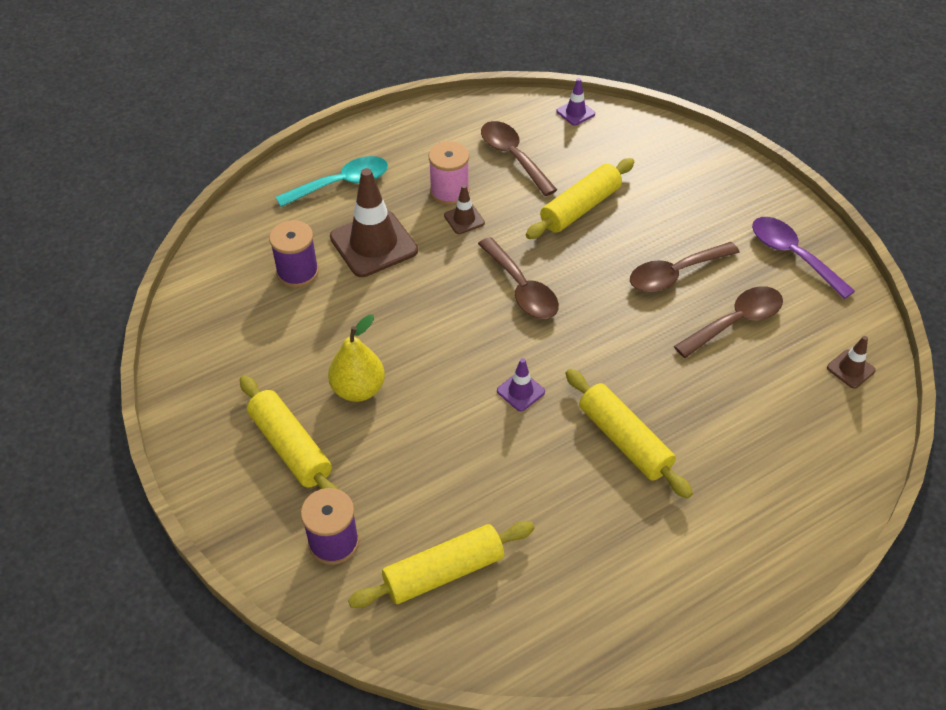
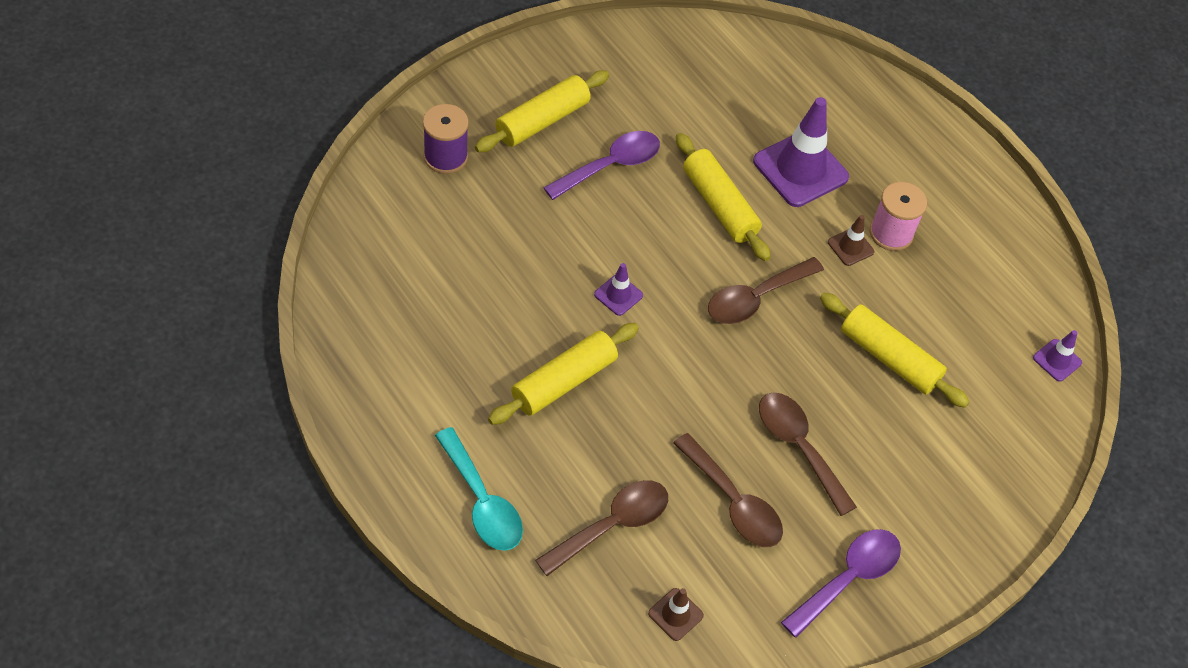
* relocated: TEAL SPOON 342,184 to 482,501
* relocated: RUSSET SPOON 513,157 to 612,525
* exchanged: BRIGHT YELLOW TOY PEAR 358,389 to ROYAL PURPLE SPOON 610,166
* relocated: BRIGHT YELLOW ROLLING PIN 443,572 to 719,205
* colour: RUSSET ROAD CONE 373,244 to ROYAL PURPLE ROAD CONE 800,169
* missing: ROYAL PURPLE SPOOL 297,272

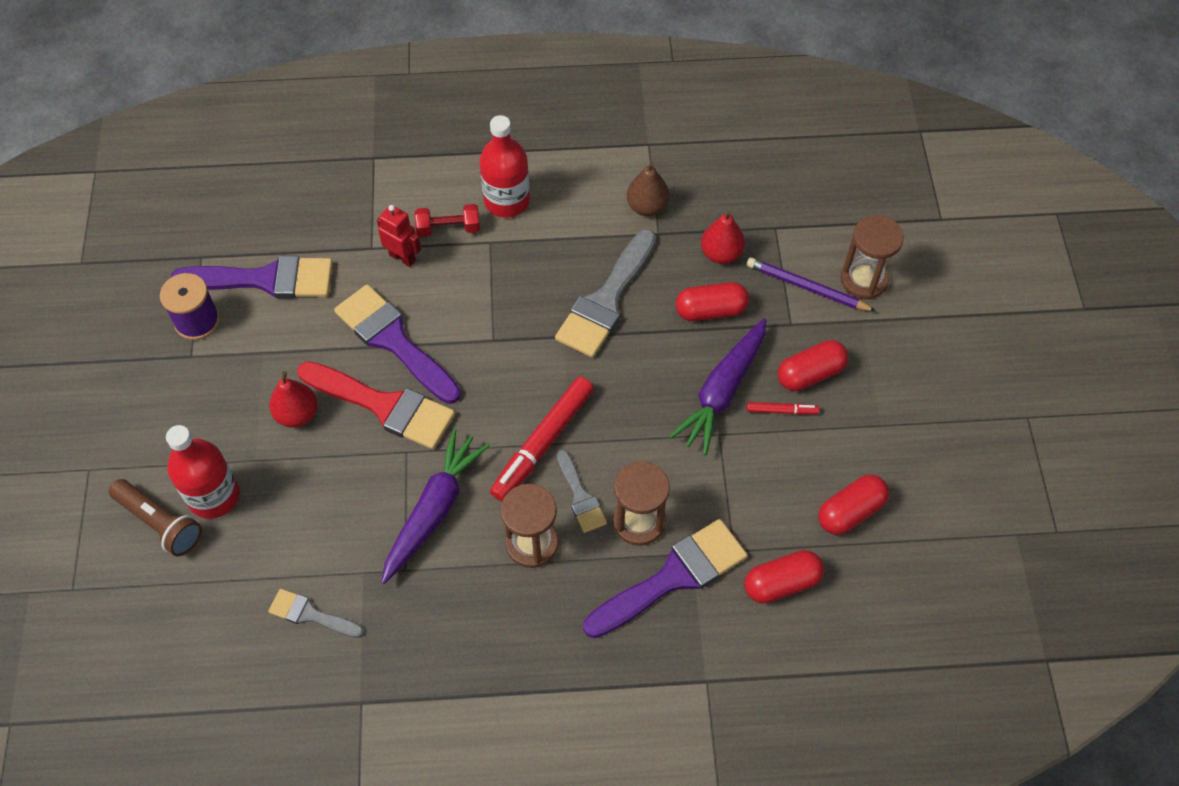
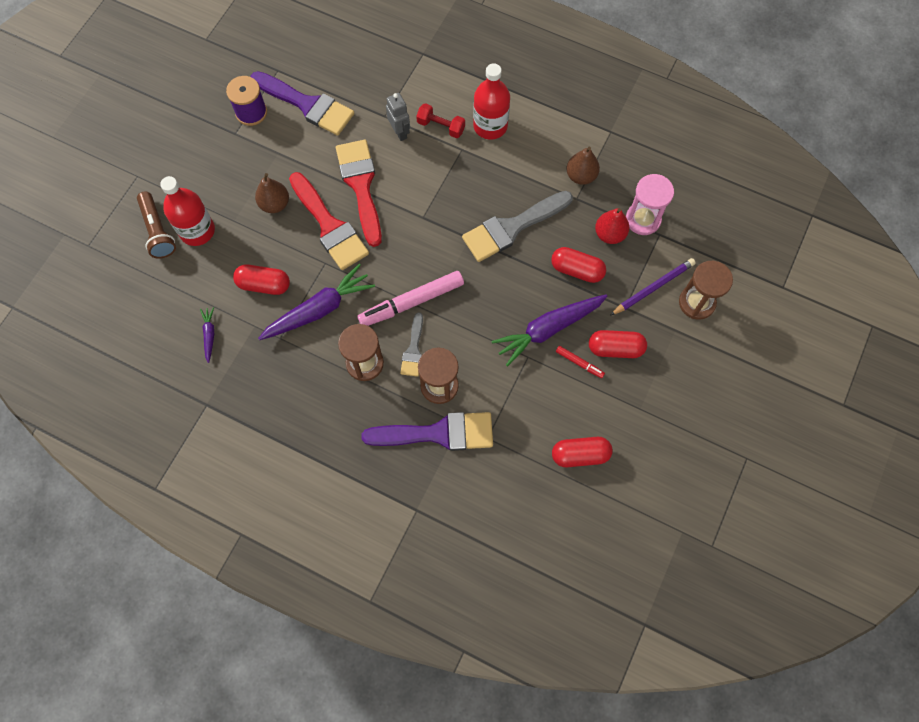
* exchanged: GRAY BRUSH 310,614 to ROYAL PURPLE CARROT 209,335
* relocated: RED PILL 781,583 to 264,285
* colour: RED TOY PEAR 297,414 to RUSSET TOY PEAR 275,204
* colour: ROYAL PURPLE BRUSH 393,341 to RED BRUSH 361,186
* colour: RED FELT PEN 542,443 to ROSY FELT PEN 411,302
* colour: RED ROBOT FIGURE 402,257 to GRAY ROBOT FIGURE 400,132
* spun: ROYAL PURPLE WOODEN PENCIL 807,287 = 653,287 90 degrees clockwise
* appeared: ROSY HOURGLASS 643,219

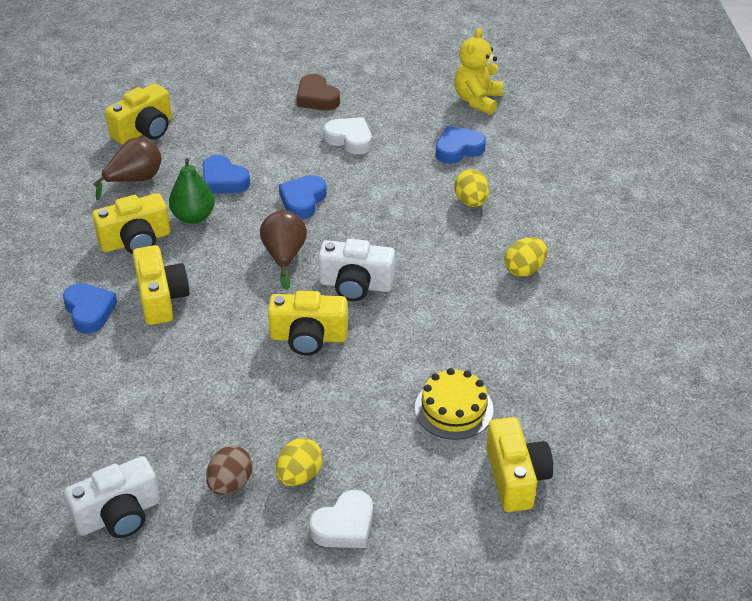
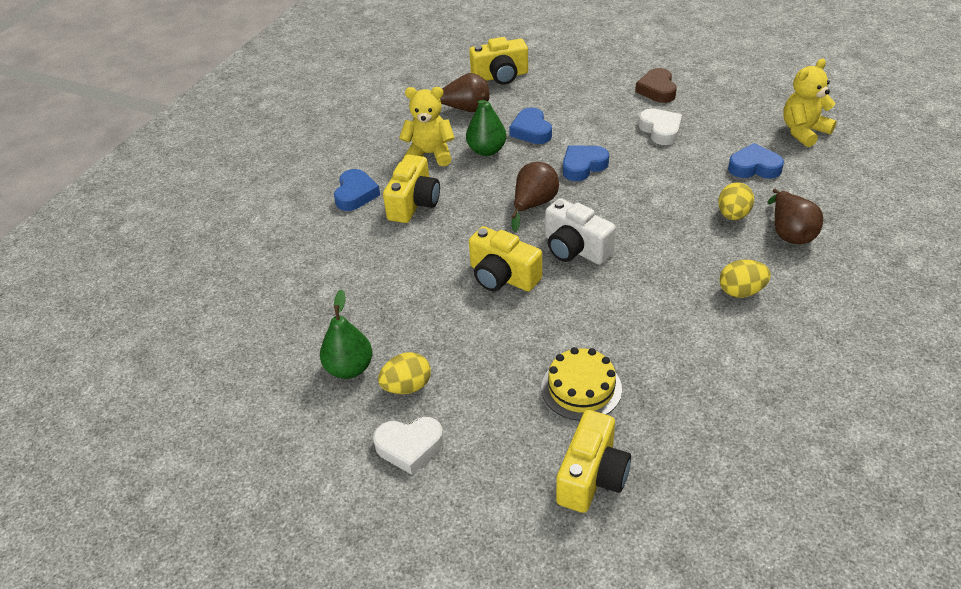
* exchanged: RUSSET TOY EGG 230,483 to EMERALD TOY PEAR 349,368
* exchanged: BRIGHT YELLOW CAMERA 136,241 to BRIGHT YELLOW TEDDY BEAR 429,154
* appeared: RUSSET TOY PEAR 790,233
* missing: SNOW-WHITE CAMERA 118,515

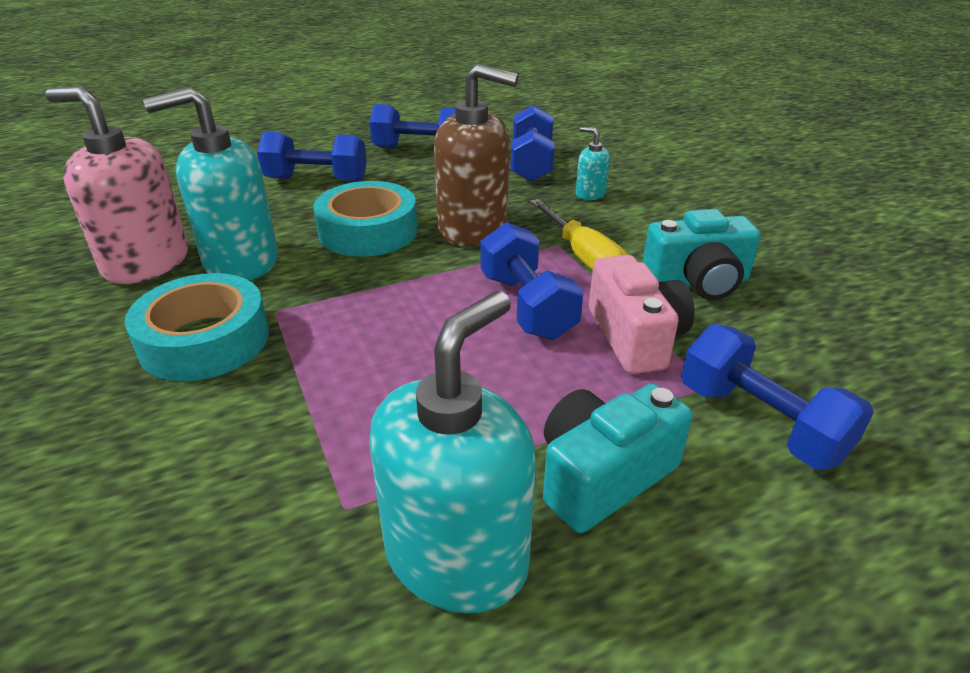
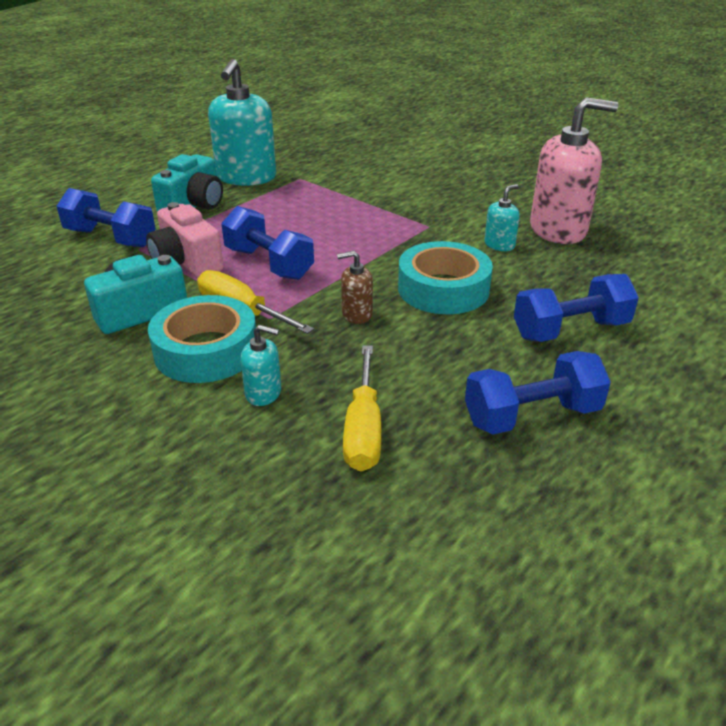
* relocated: TEAL STICKY TAPE 205,340 to 206,350
* size: RUSSET SOAP PUMP 473,228 = 356,314 x0.46
* exchanged: ROYAL BLUE HAND WEIGHT 531,164 to BRIGHT YELLOW FLAT SCREWDRIVER 363,429
* size: TEAL SOAP PUMP 240,261 = 499,245 x0.46

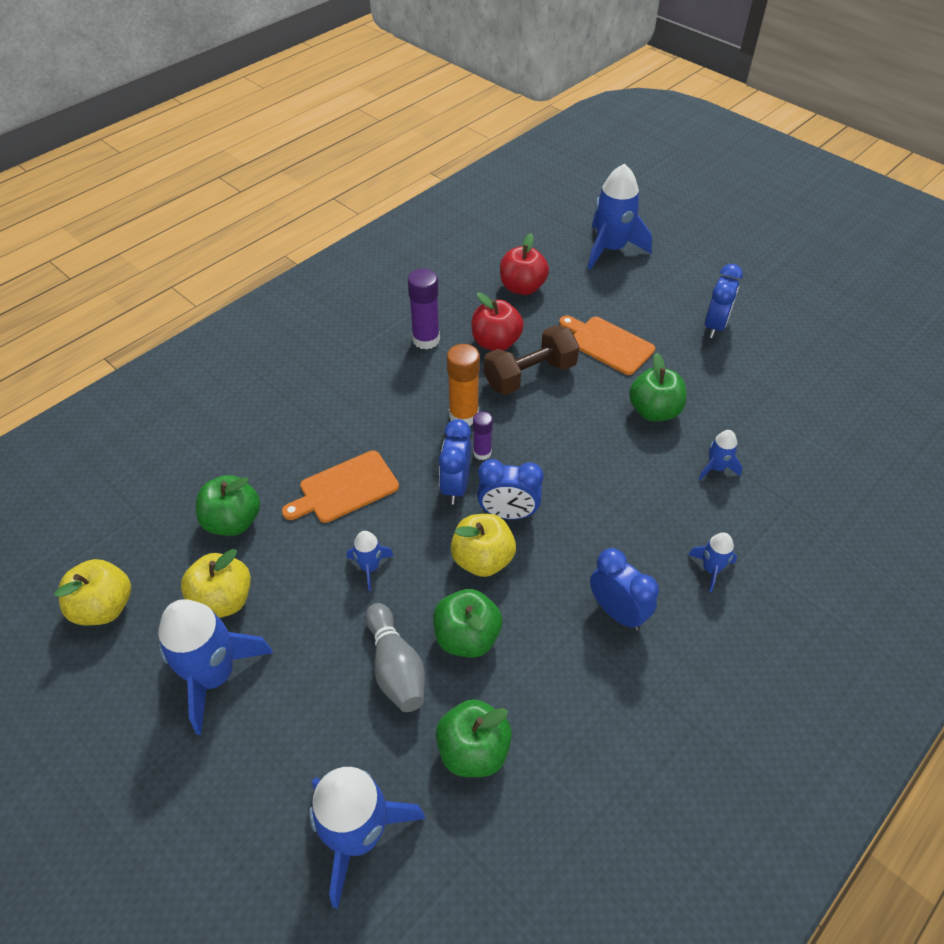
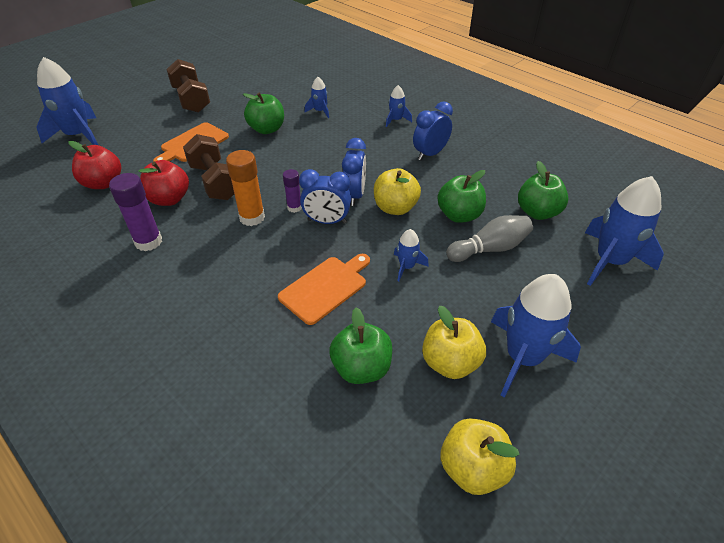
* exchanged: ROYAL BLUE BEDSIDE CLOCK 715,326 to RUSSET HAND WEIGHT 191,99
* spun: BRIGHT ORANGE CHOPPING BOARD 345,488 = 325,287 105 degrees counterclockwise

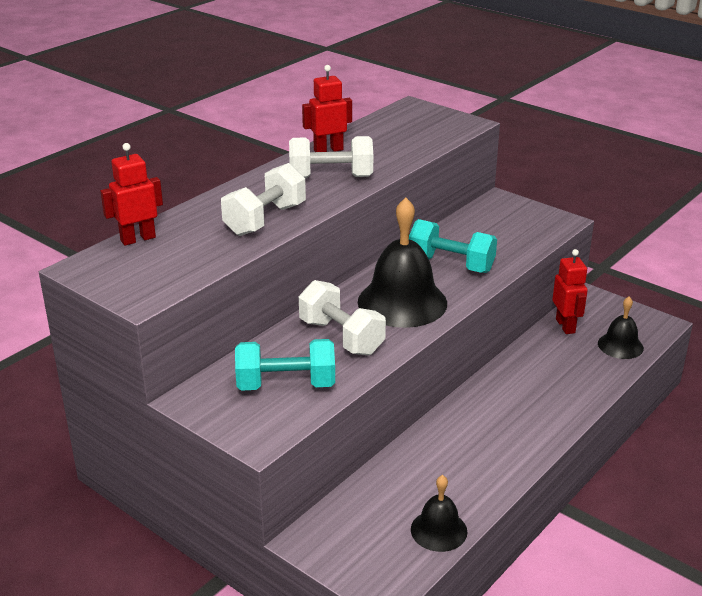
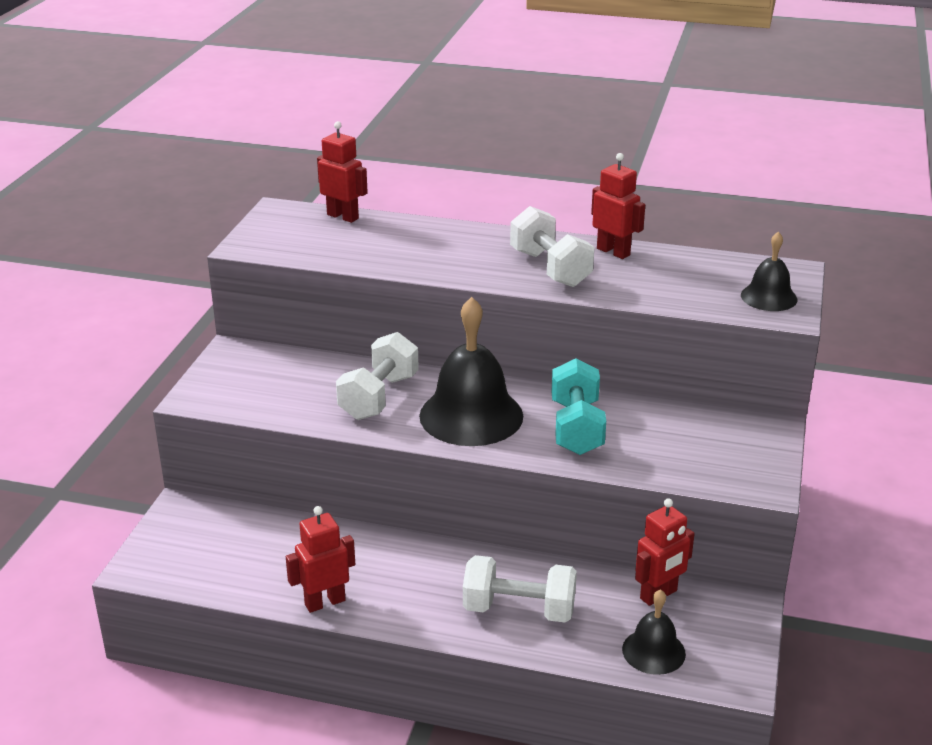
* appeared: RED ROBOT FIGURE 325,602
* relocated: SNOW-WHITE HAND WEIGHT 265,220 to 519,610
* relocated: EBONY SCHOOL BELL 439,530 to 769,297
* missing: TEAL HAND WEIGHT 286,385

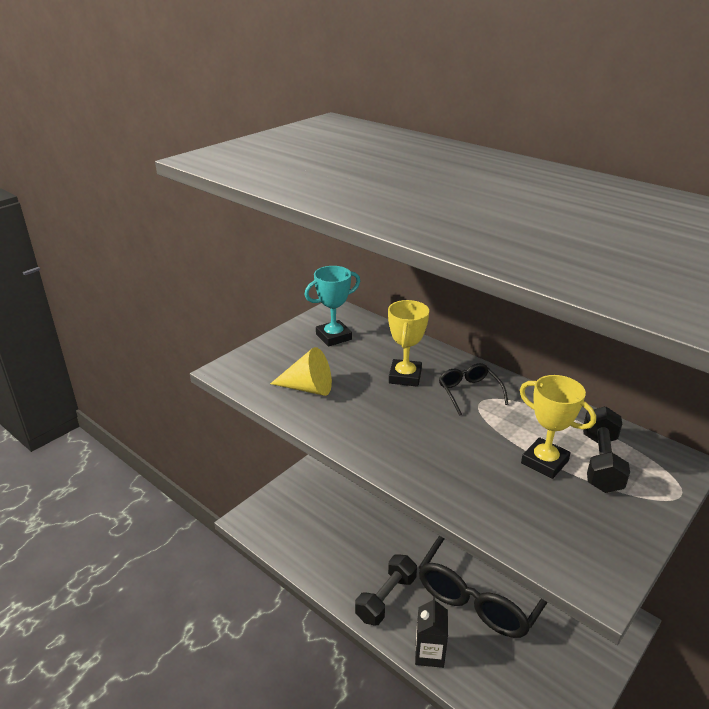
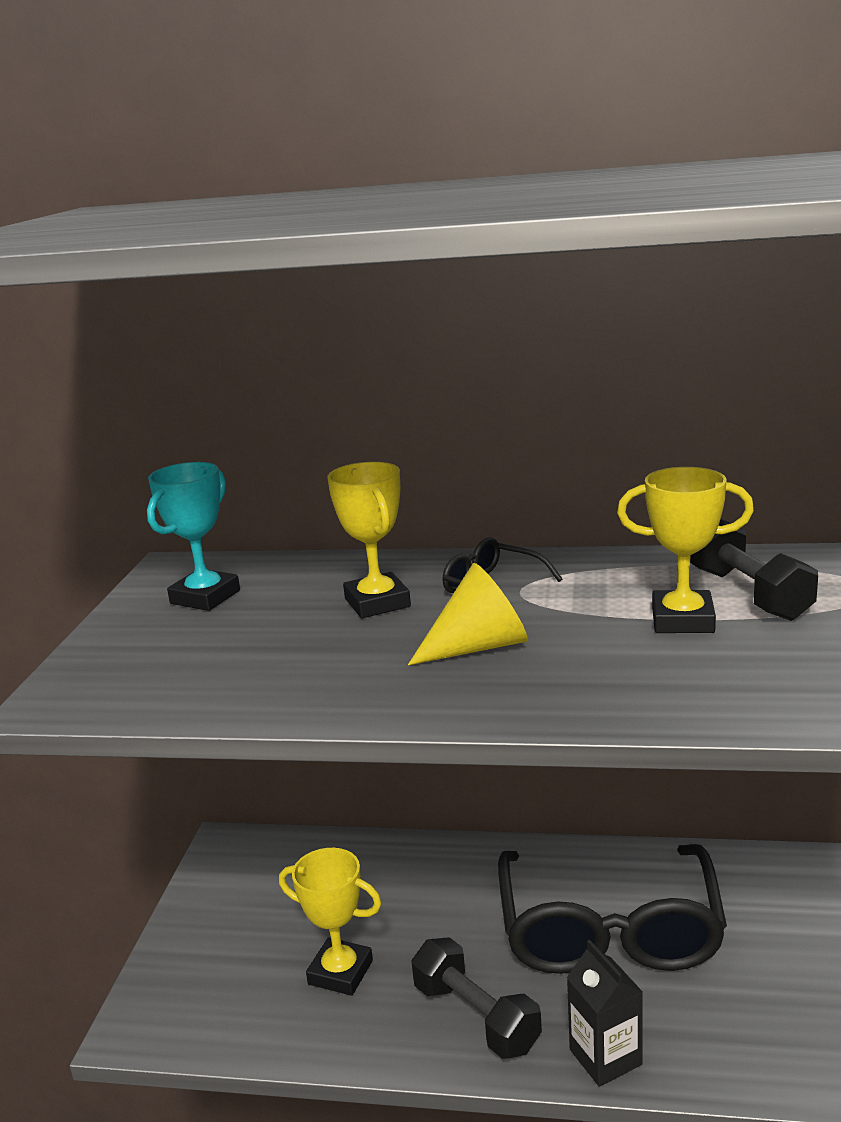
* appeared: BRIGHT YELLOW AWARD CUP 340,972
* relocated: BRIGHT YELLOW SOLID CONE 308,388 to 478,646
* spun: EBONY HAND WEIGHT 386,598 = 476,1017 45 degrees counterclockwise

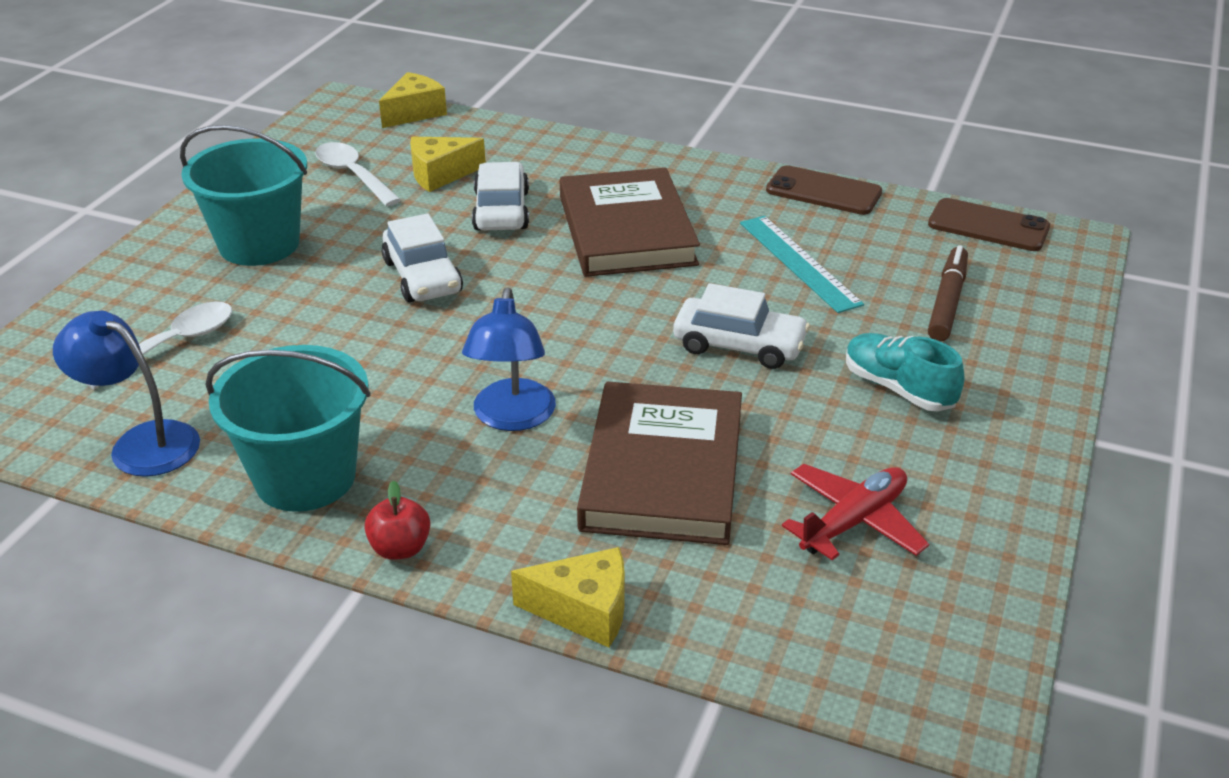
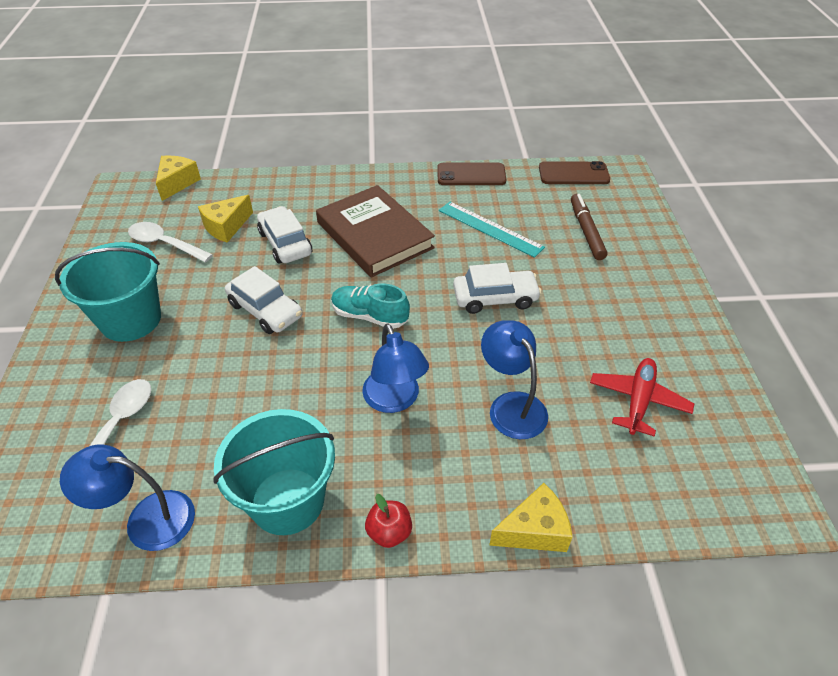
* relocated: TEAL LACE-UP SHOE 898,388 to 370,316
* exchanged: RUSSET HARDCOVER 663,470 to ROYAL BLUE DESK LAMP 511,405

